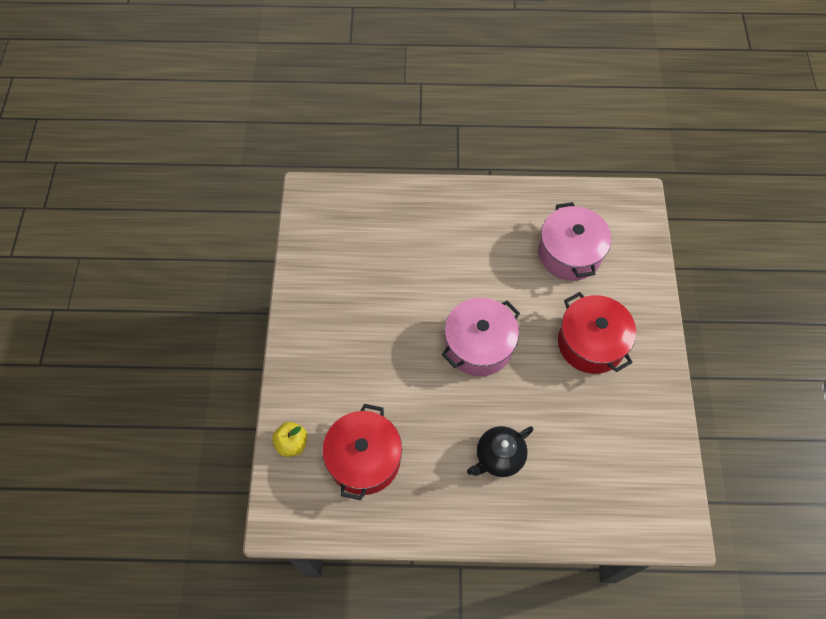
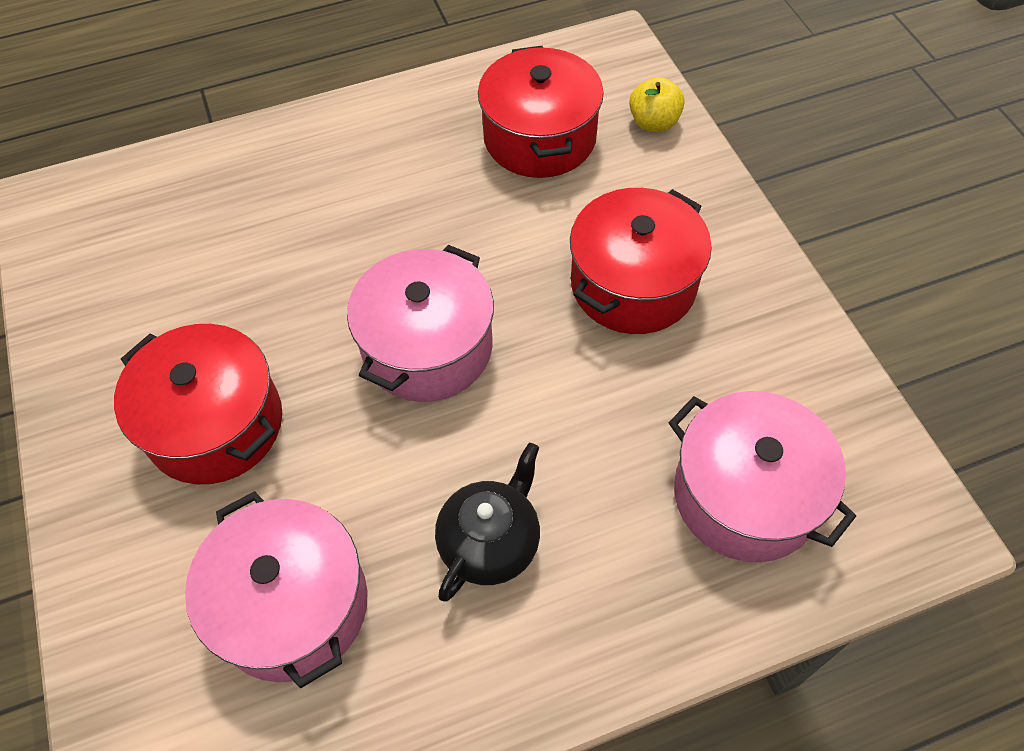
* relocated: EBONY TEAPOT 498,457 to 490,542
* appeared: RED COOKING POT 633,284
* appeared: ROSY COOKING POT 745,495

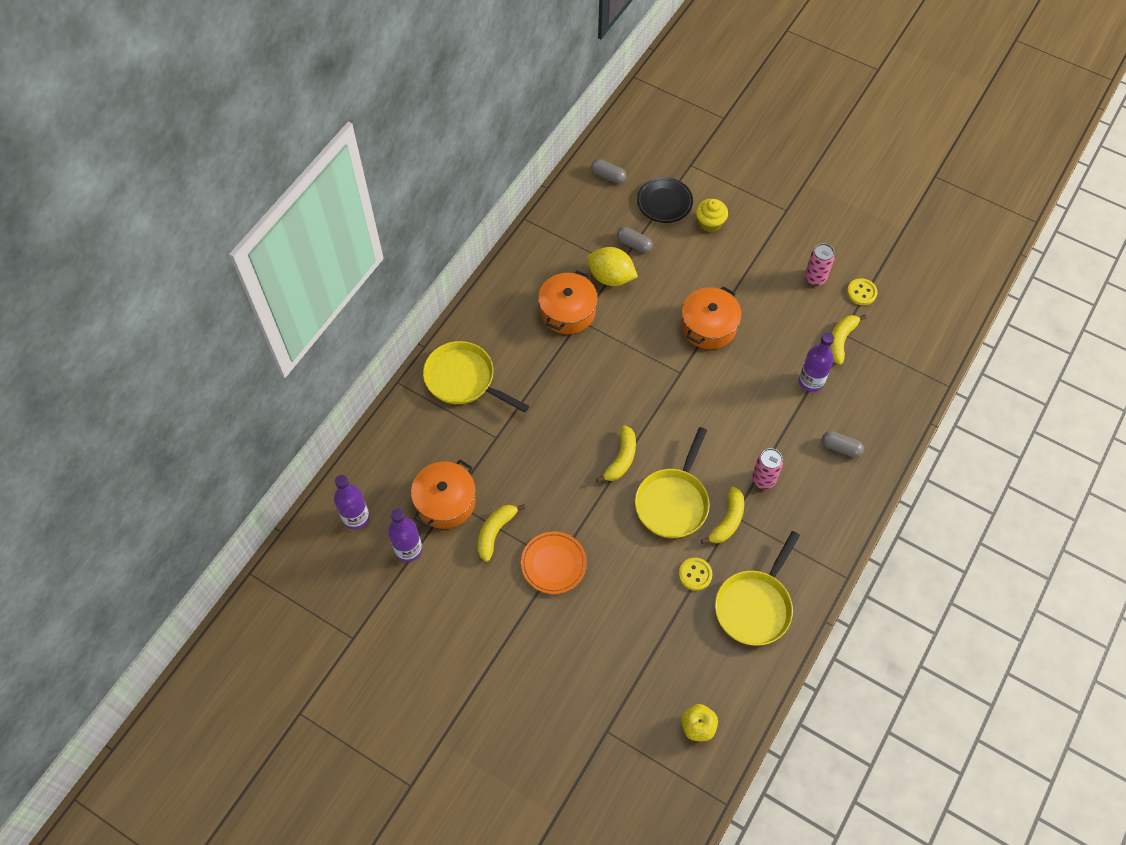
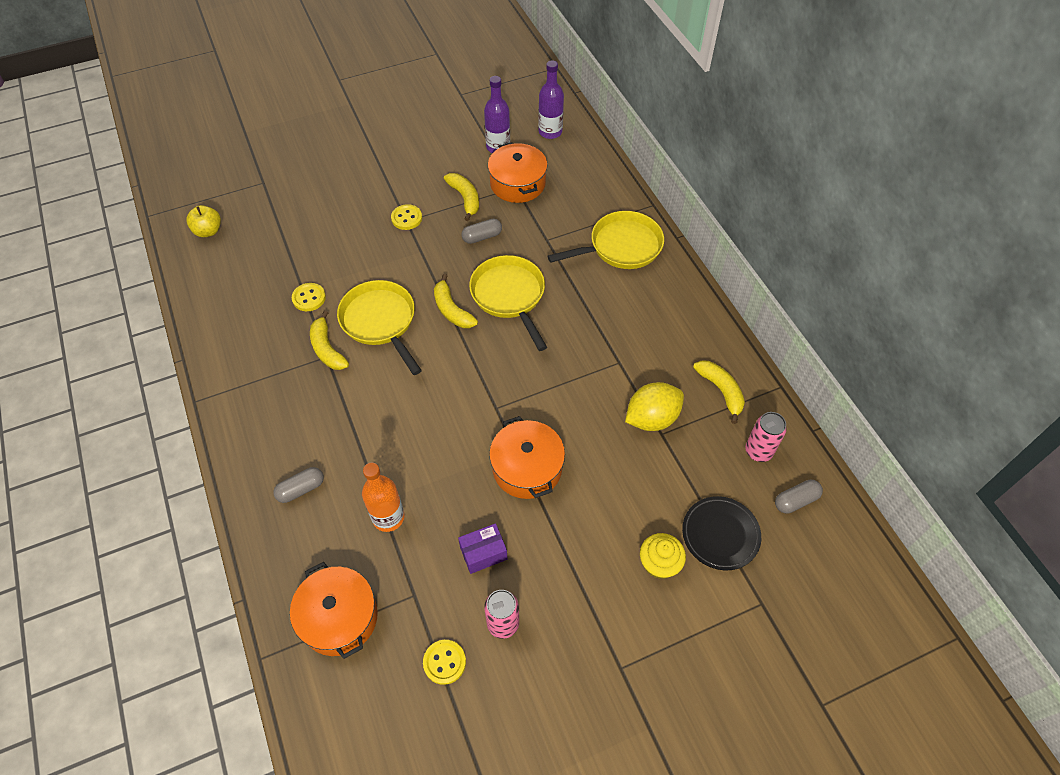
* relocated: BRIGHT ORANGE COOKING POT 567,311 to 339,617
* colour: ROYAL PURPLE DRINK BOTTLE 811,381 to BRIGHT ORANGE DRINK BOTTLE 388,517
* exchanged: BRIGHT ORANGE PLATE 553,564 to BRIGHT YELLOW SEWING BUTTON 406,218
* appeared: ROYAL PURPLE PARCEL 483,553
* relocated: GRAY PILL 634,244 to 482,237
* relocated: BRIGHT YELLOW PAN 755,606 to 509,296
* relocated: BRIGHT YELLOW TOY BANANA 840,340 to 721,391
* relocated: ROSY SODA CAN 763,479 to 758,451

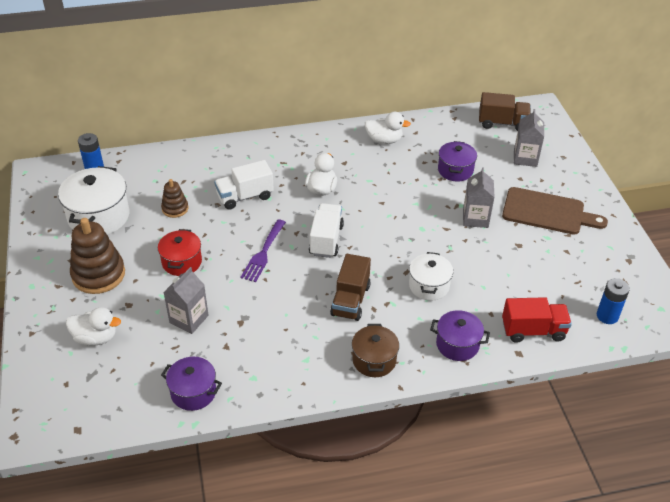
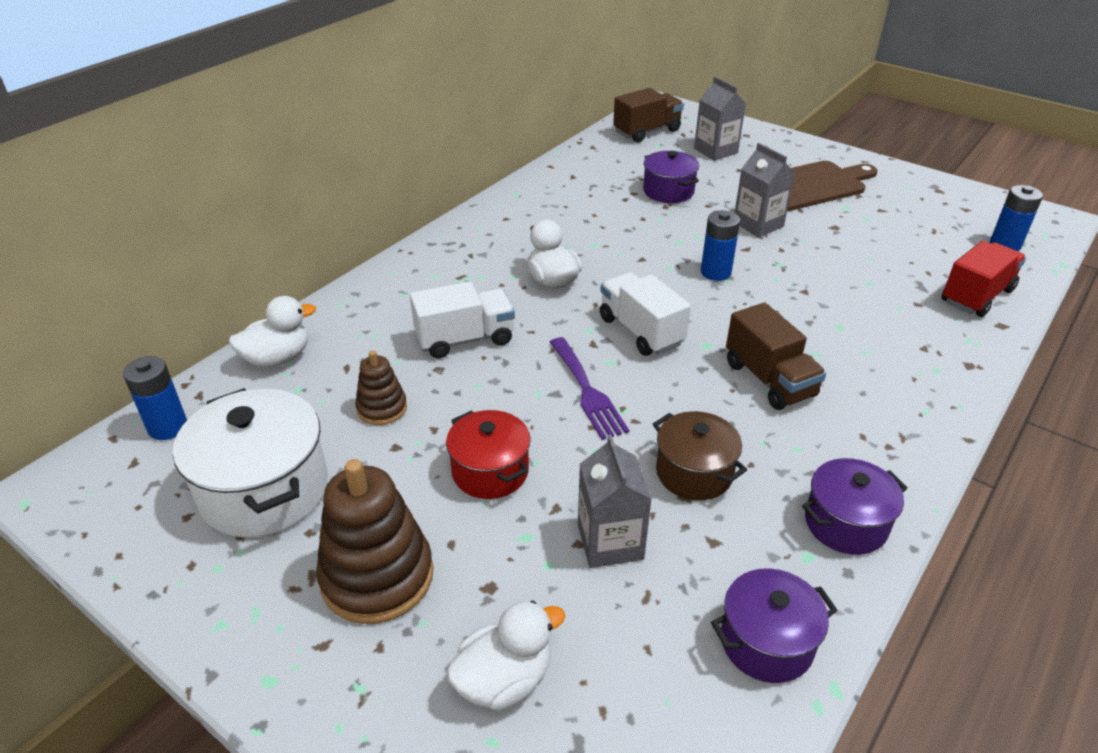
* relocated: SNOW-WHITE DUCK 384,140 to 277,358
* spun: SNOW-WHITE TRUCK 245,196 = 465,339 135 degrees counterclockwise
* relocated: RUSSET COOKING POT 374,360 to 694,473
* appeared: ROYAL BLUE POWER CELL 715,272
* relocated: ROYAL PURPLE COOKING POT 457,344 to 845,523
* missing: SNOW-WHITE COOKING POT 429,286

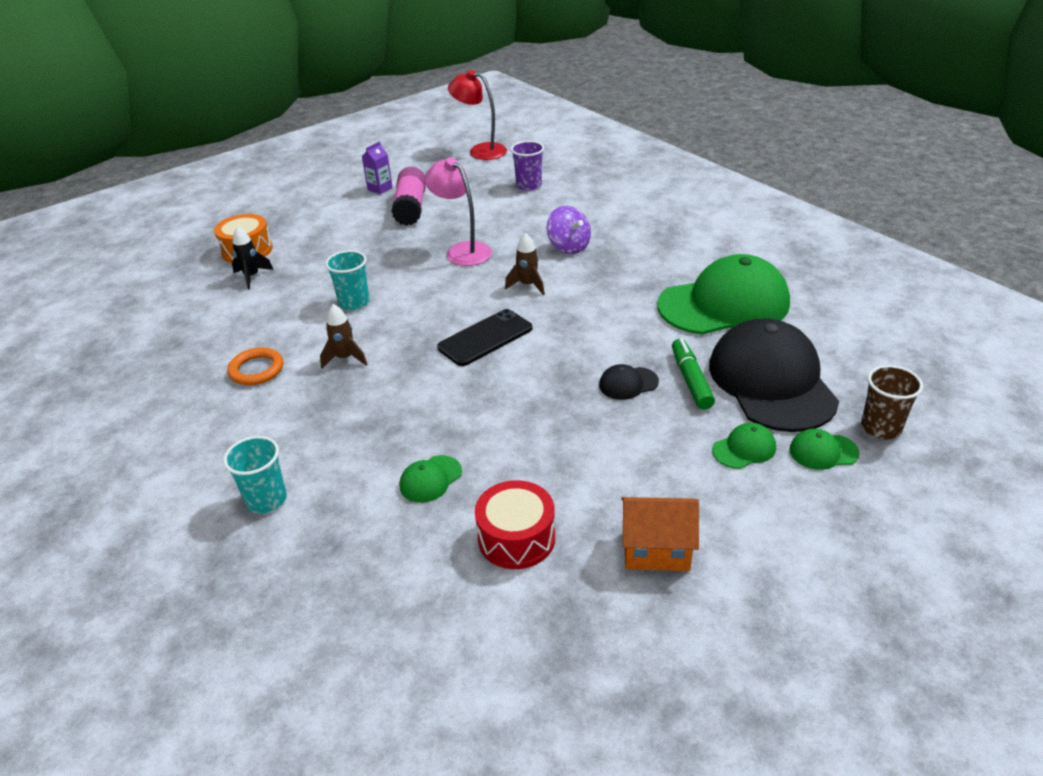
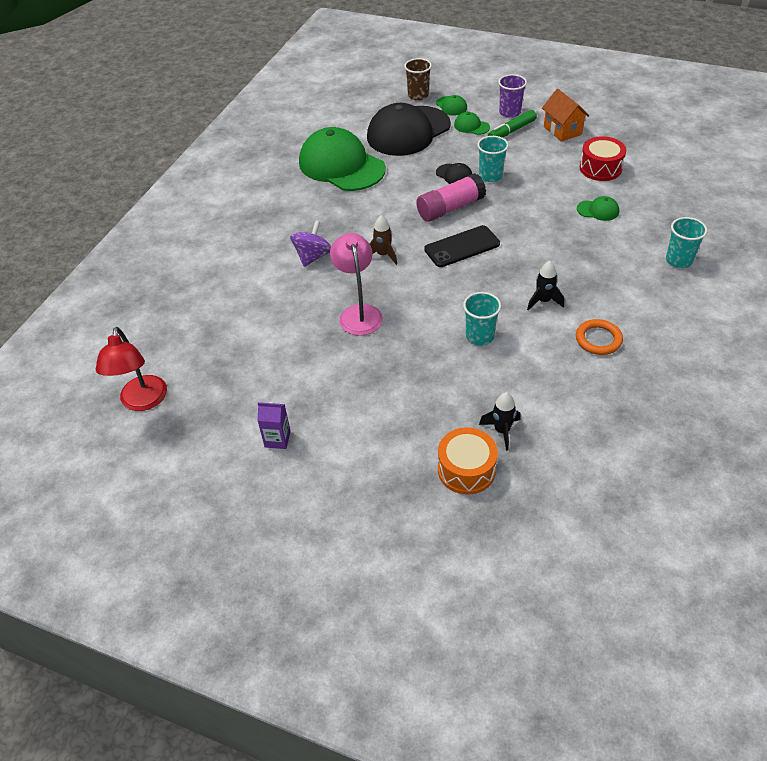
* spun: ROSY DESK LAMP 462,250 = 359,313 150 degrees clockwise
* relocated: ROSY STICK OF GLUE 411,208 to 450,208
* spun: EBONY SMARTPHONE 485,338 = 462,247 45 degrees counterclockwise
* appeared: TEAL BEAKER 490,176
* relocated: EMERALD FELT PEN 691,380 to 512,131
* relocated: ROYAL PURPLE BEAKER 528,185 to 509,112
* colour: RUSSET TOY ROCKET 345,358 to EBONY TOY ROCKET 543,301

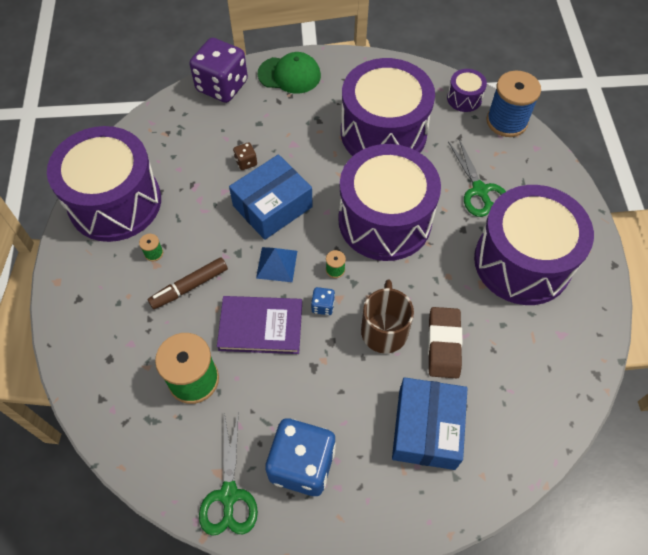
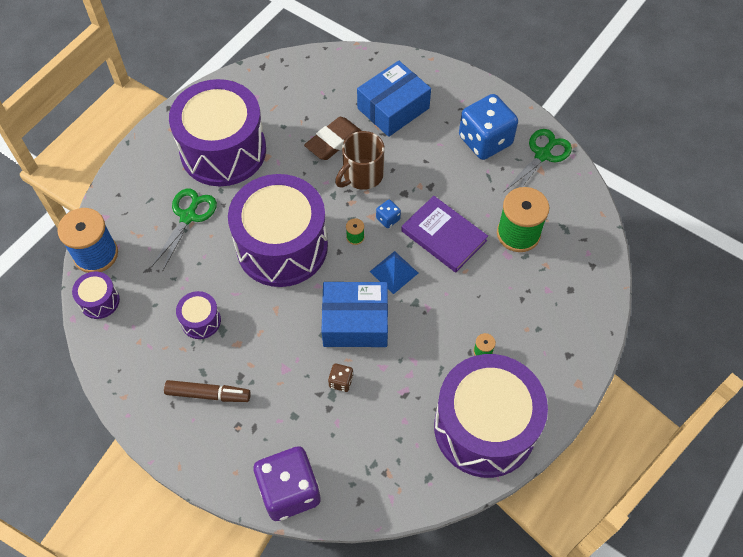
* relocated: RUSSET FELT PEN 190,286 to 208,394
* size: ROYAL PURPLE DRUM 383,132 = 201,321 x0.42
* missing: EMERALD CAP 289,75

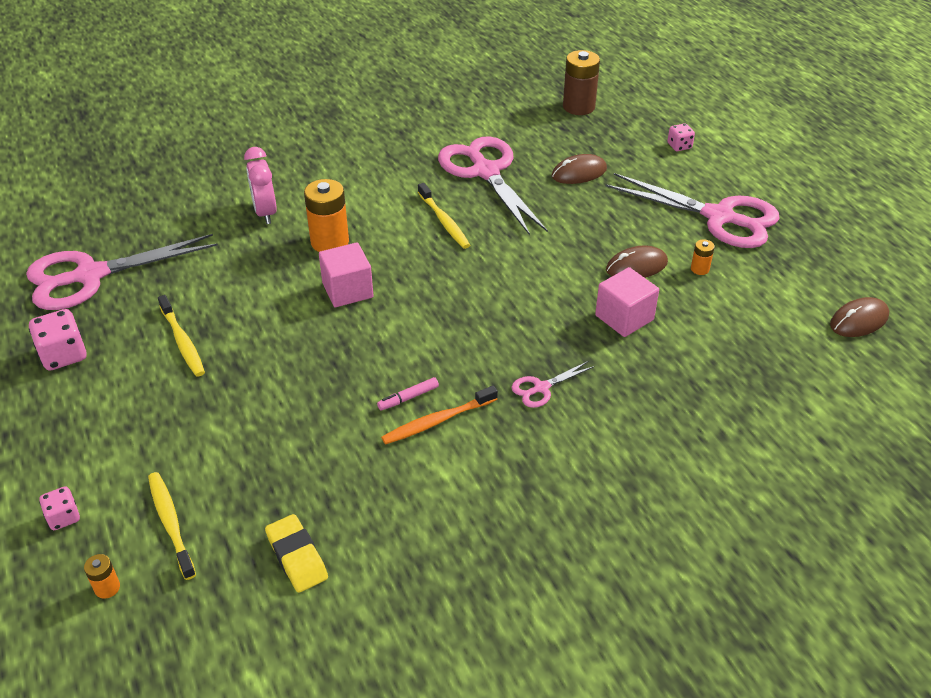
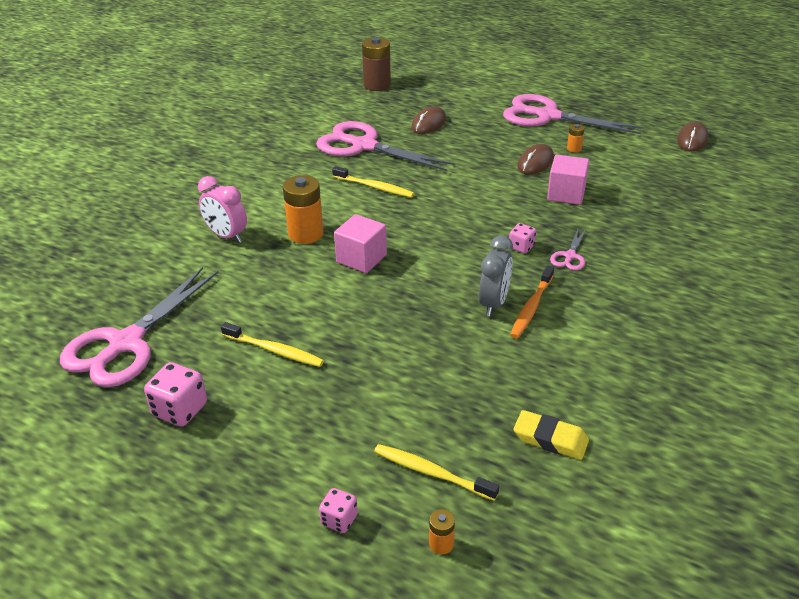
* exchanged: ROSY FELT PEN 408,398 to GRAY BEDSIDE CLOCK 494,303
* spun: ROSY SCISSORS 719,217 = 548,116 150 degrees counterclockwise
* relocated: ROSY DICE 679,146 to 521,247

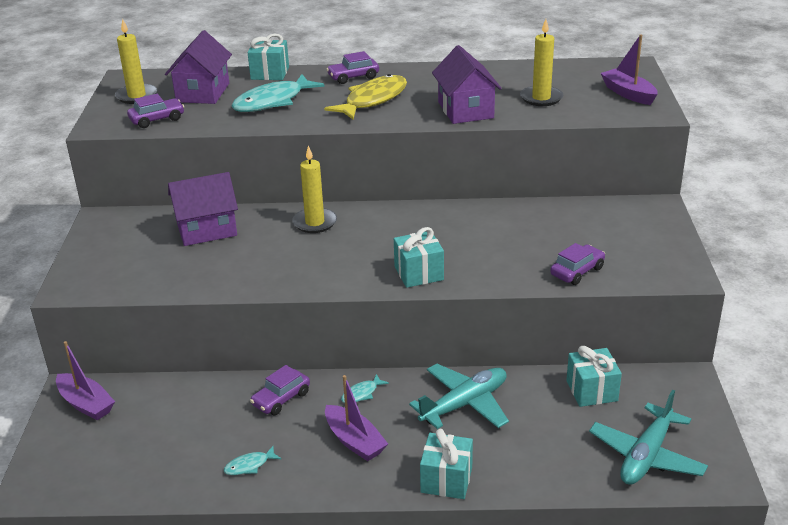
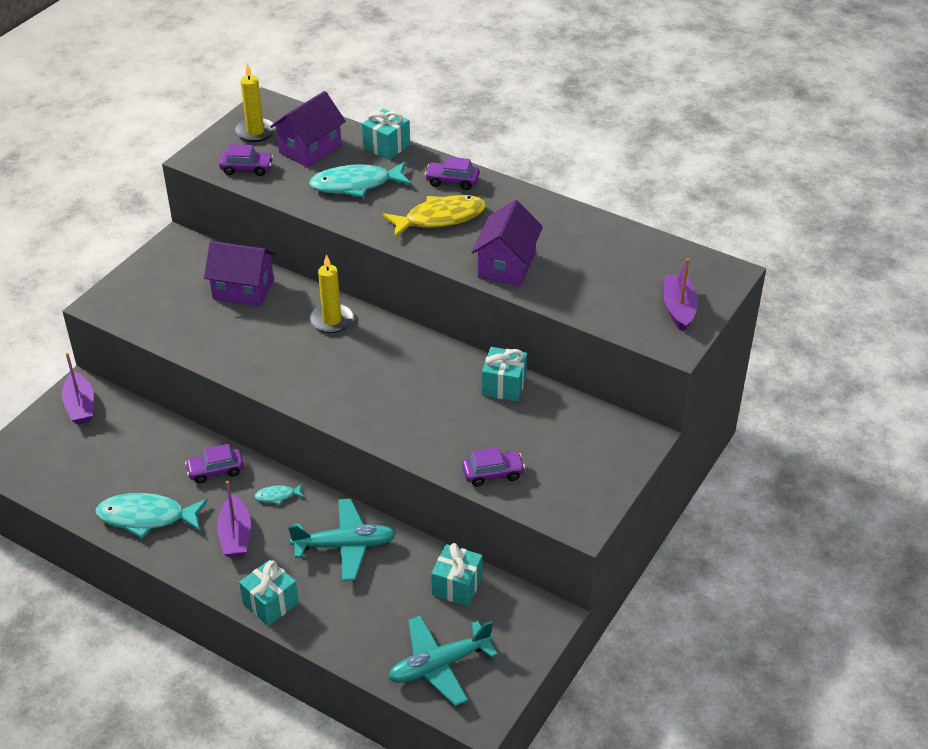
* size: TEAL FISH 249,465 = 146,517 x2.20
* relocated: TEAL PRESENT 419,273 to 504,386
* missing: BRIGHT YELLOW WAX CANDLE 541,98

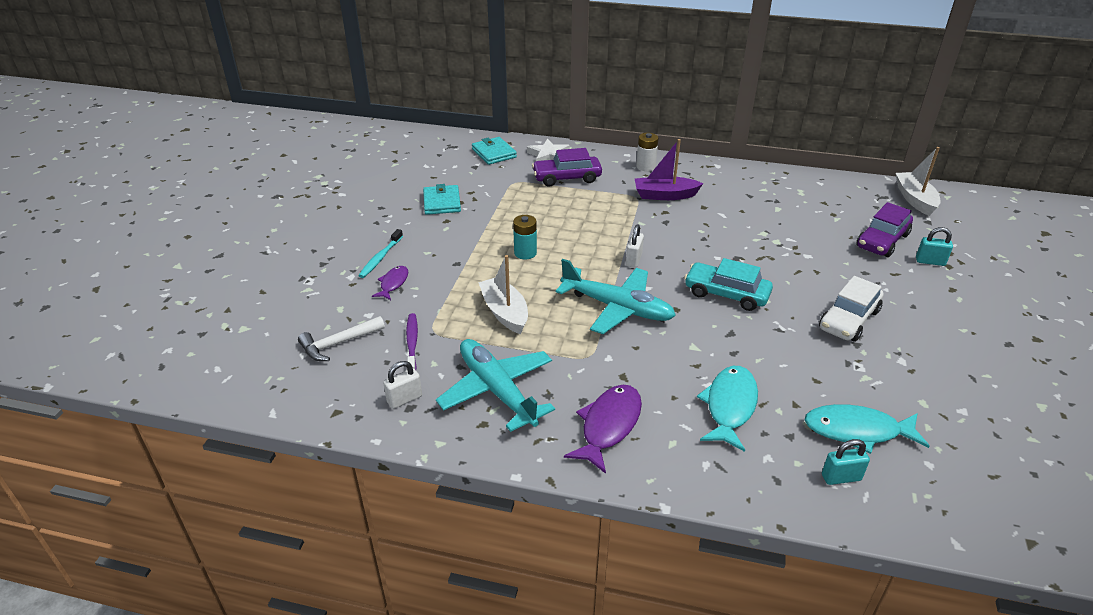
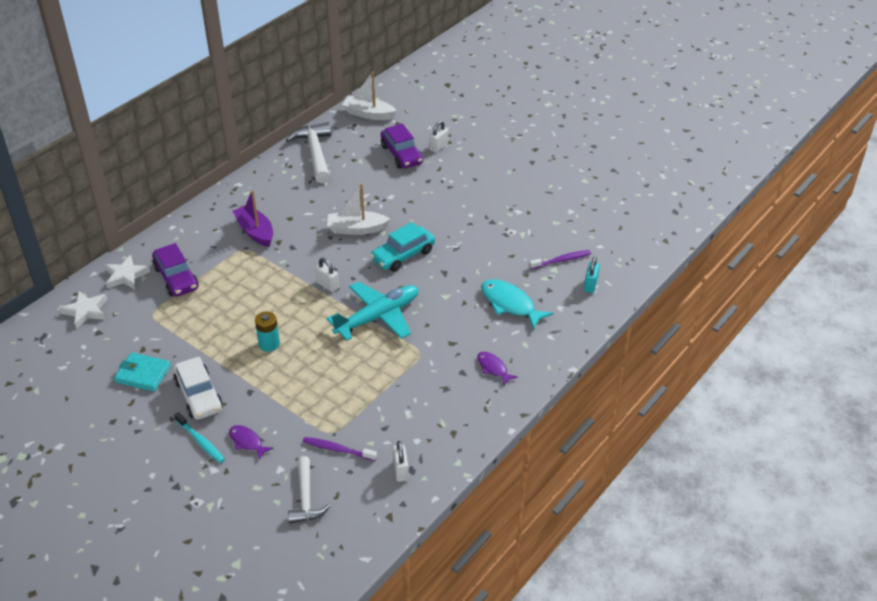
* exchanged: TEAL BILLFOLD 494,153 to SNOW-WHITE STAR SHAPE 86,311
* spun: ROYAL PURPLE CAR 567,178 = 176,278 45 degrees counterclockwise
* relocated: SNOW-WHITE CAR 848,320 to 199,395
* spun: ROYAL PURPLE TOY BOAT 665,195 = 255,232 120 degrees clockwise
* appeared: SNOW-WHITE CLAW HAMMER 315,153
* relocated: SNOW-WHITE TOY BOAT 505,312 to 356,229
* colour: TEAL SMALL LOCK 930,261 to SNOW-WHITE SMALL LOCK 438,147
* size: ROYAL PURPLE FISH 609,426 = 493,368 x0.57
* exchanged: TEAL FISH 857,431 to ROYAL PURPLE TOOTH BRUSH 561,260
* missing: TEAL TOY PLANE 497,391
* missing: SNOW-WHITE POWER CELL 645,166

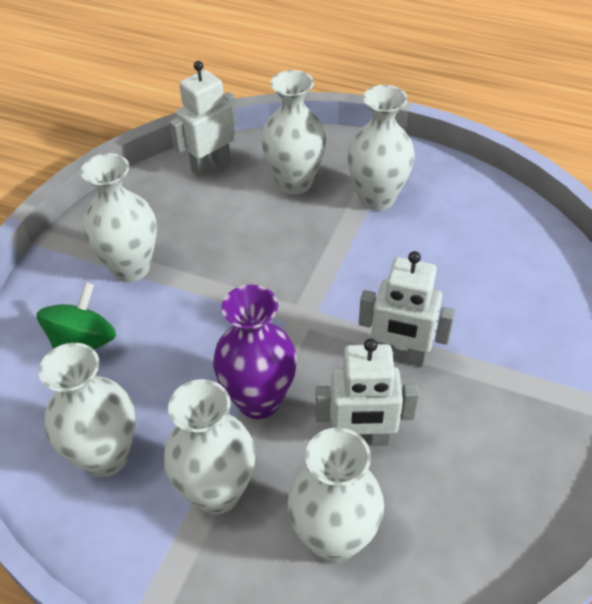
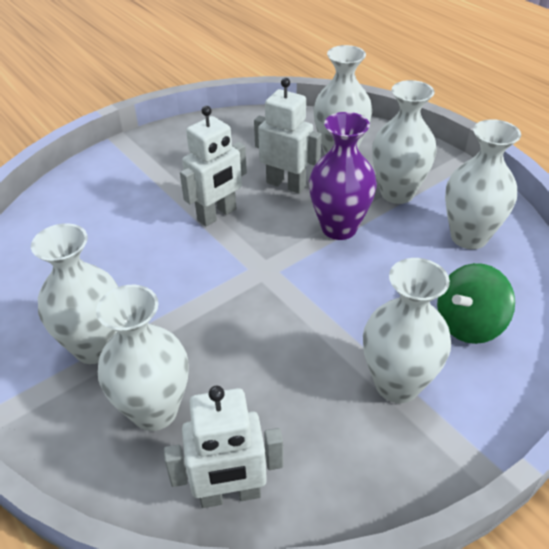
* spun: SNOW-WHITE ROBOT FIGURE 400,356 = 217,215 90 degrees clockwise

